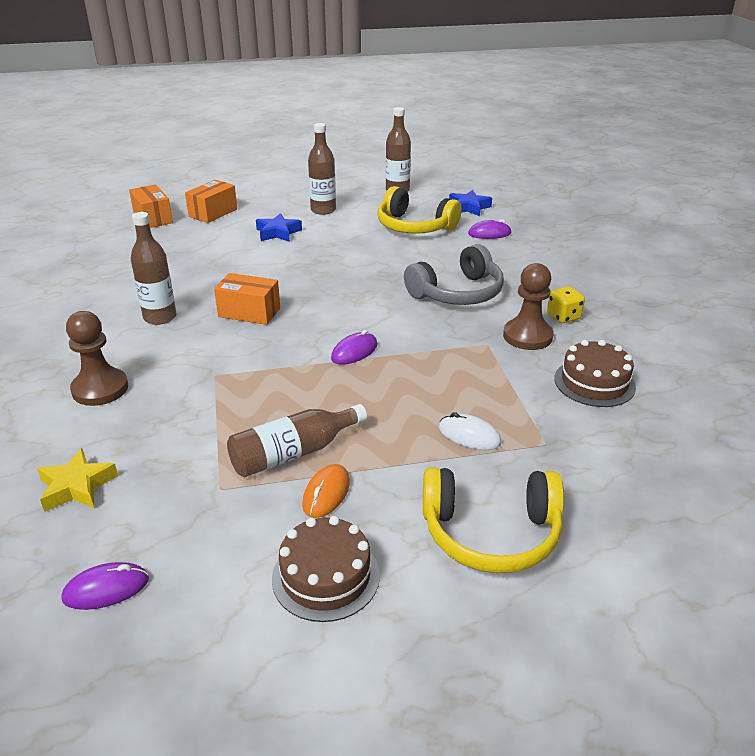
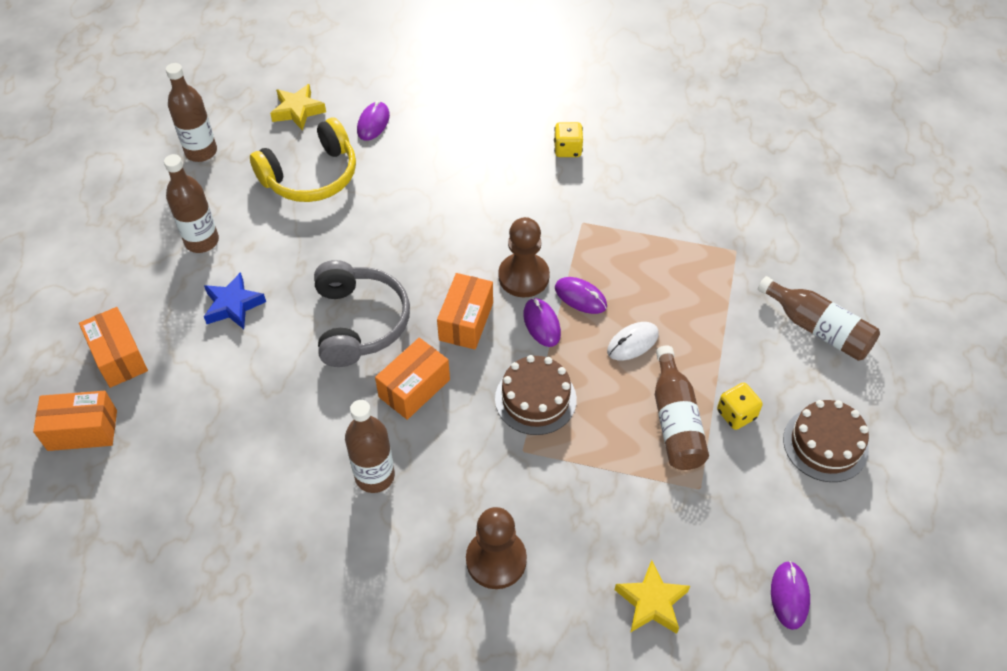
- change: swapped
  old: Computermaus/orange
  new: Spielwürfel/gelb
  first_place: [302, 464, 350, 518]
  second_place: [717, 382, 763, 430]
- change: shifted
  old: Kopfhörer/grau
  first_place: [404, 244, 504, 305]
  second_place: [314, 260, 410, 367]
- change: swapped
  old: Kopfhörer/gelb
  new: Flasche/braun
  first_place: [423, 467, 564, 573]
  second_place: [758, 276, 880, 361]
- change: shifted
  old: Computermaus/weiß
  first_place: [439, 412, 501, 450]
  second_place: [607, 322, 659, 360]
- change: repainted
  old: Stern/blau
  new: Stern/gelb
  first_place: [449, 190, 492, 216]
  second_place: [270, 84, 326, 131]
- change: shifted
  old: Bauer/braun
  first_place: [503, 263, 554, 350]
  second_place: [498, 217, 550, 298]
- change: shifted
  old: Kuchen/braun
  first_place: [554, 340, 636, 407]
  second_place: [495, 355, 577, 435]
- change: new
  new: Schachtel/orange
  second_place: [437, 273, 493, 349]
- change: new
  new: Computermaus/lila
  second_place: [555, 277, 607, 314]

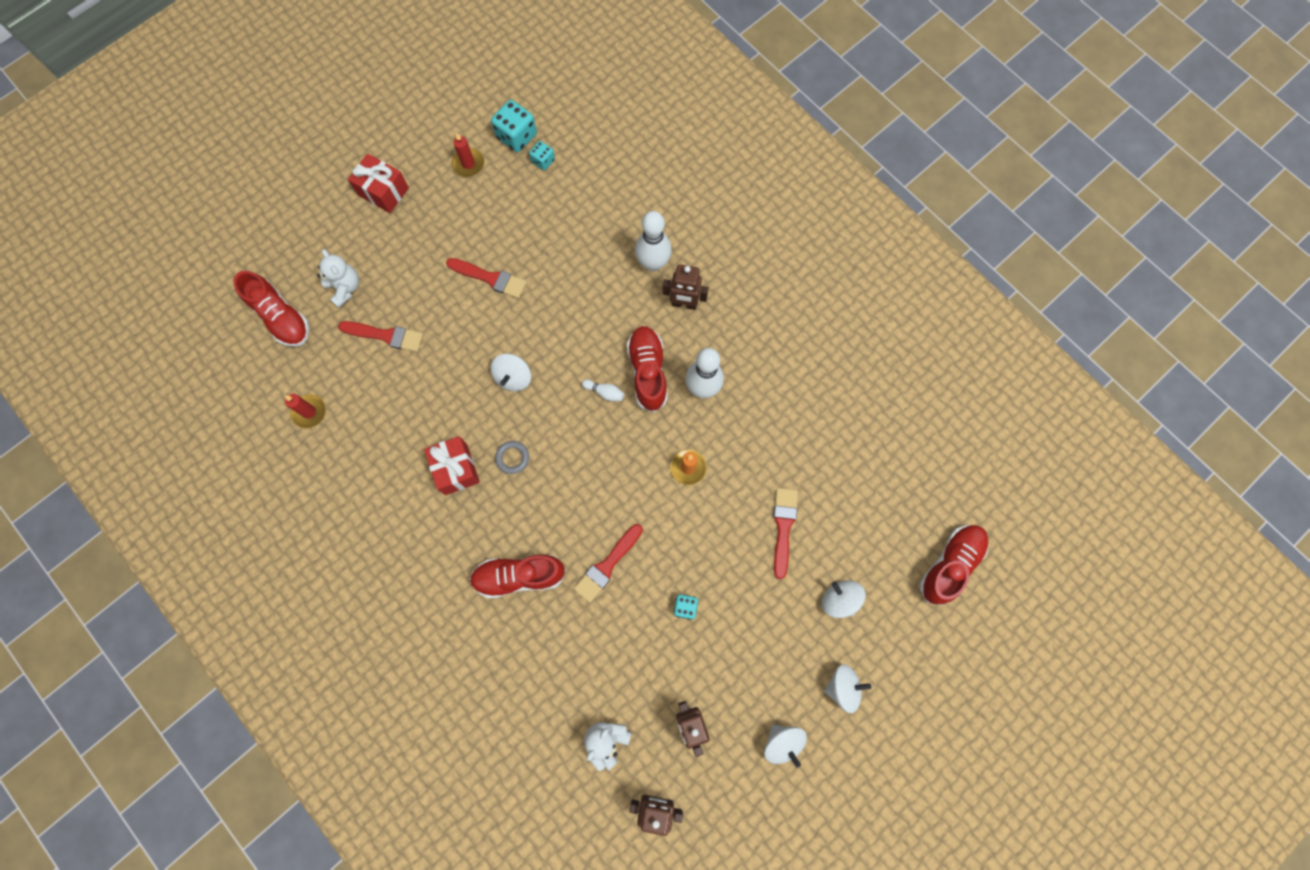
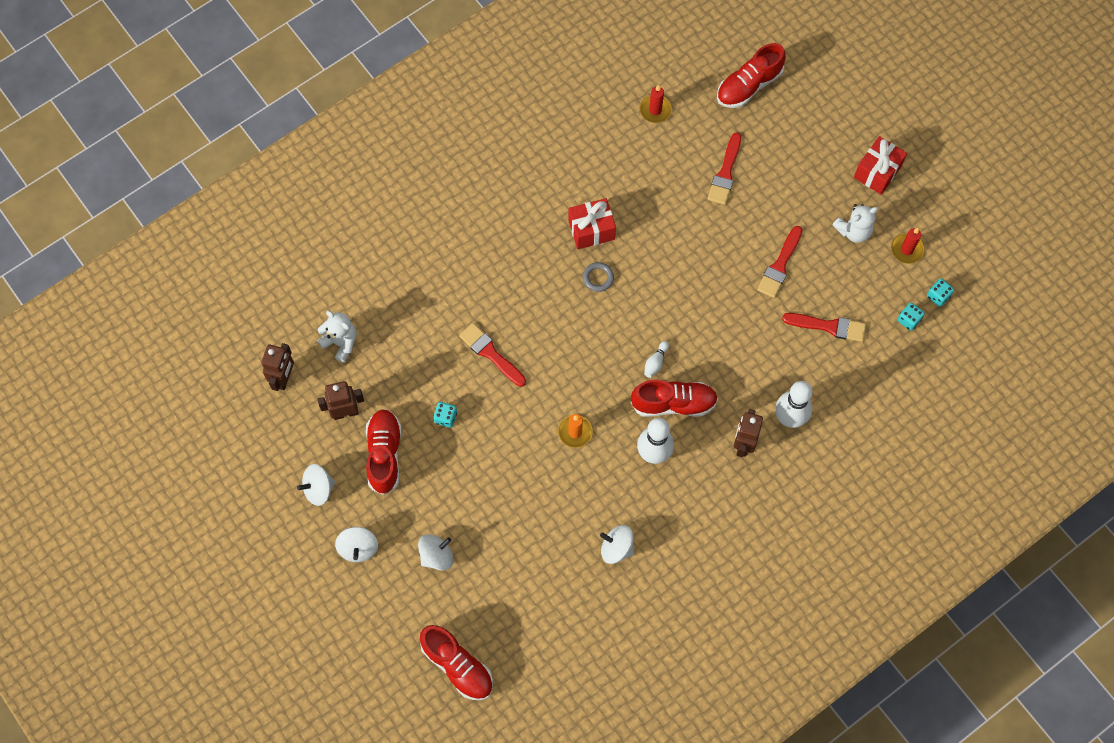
- change: shifted
  old: Teddybär/weiß
  first_place: [317, 249, 359, 308]
  second_place: [832, 204, 879, 243]
- change: shifted
  old: Schuh/rot
  first_place: [469, 554, 566, 598]
  second_place: [366, 409, 402, 495]
- change: scaled
  old: Spielwürfel/türkis
  first_place: [491, 100, 537, 152]
  second_place: [927, 279, 954, 307]
  factor: 0.57
- change: shifted
  old: Kreisel/weiß
  first_place: [491, 354, 531, 391]
  second_place: [600, 525, 634, 564]
- change: shifted
  old: Pinsel/rot
  first_place: [773, 488, 798, 579]
  second_place: [782, 313, 866, 342]

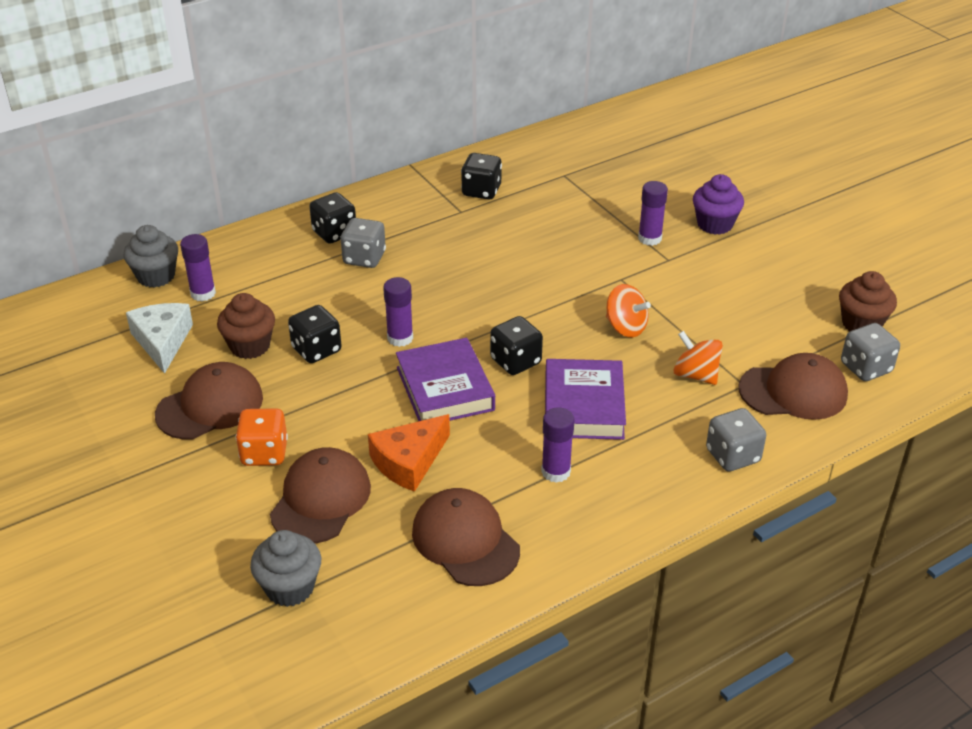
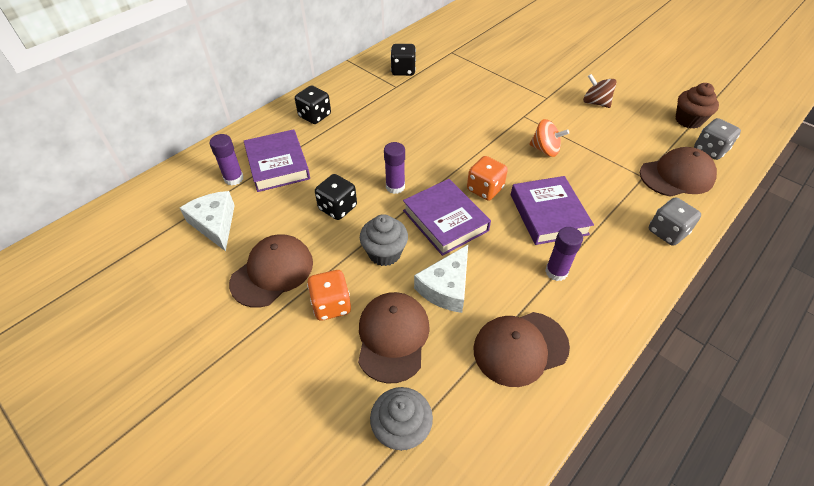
- change: shifted
  old: Muffin/grau
  first_place: [124, 225, 178, 288]
  second_place: [360, 214, 408, 266]
- change: gone
  old: Muffin/braun
  first_place: [217, 293, 275, 359]
- change: gone
  old: Spielwürfel/grau
  first_place: [340, 218, 386, 268]
- change: repainted
  old: Käse/orange
  new: Käse/weiß
  first_place: [368, 414, 450, 492]
  second_place: [414, 245, 468, 313]
- change: rotated
  old: Kappe/braun
  first_place: [412, 488, 520, 586]
  second_place: [473, 312, 570, 387]
  degrees: -60
- change: repainted
  old: Spielwürfel/schwarz
  new: Spielwürfel/orange
  first_place: [490, 316, 543, 375]
  second_place: [467, 156, 508, 201]
- change: gone
  old: Klebestift/lila
  first_place: [638, 181, 668, 246]
- change: gone
  old: Kreisel/orange
  first_place: [674, 331, 723, 385]
- change: gone
  old: Muffin/lila
  first_place: [693, 174, 744, 235]
- change: new
  new: Buch/lila
  second_place: [244, 129, 310, 192]
- change: new
  new: Kreisel/braun
  second_place: [583, 74, 617, 108]

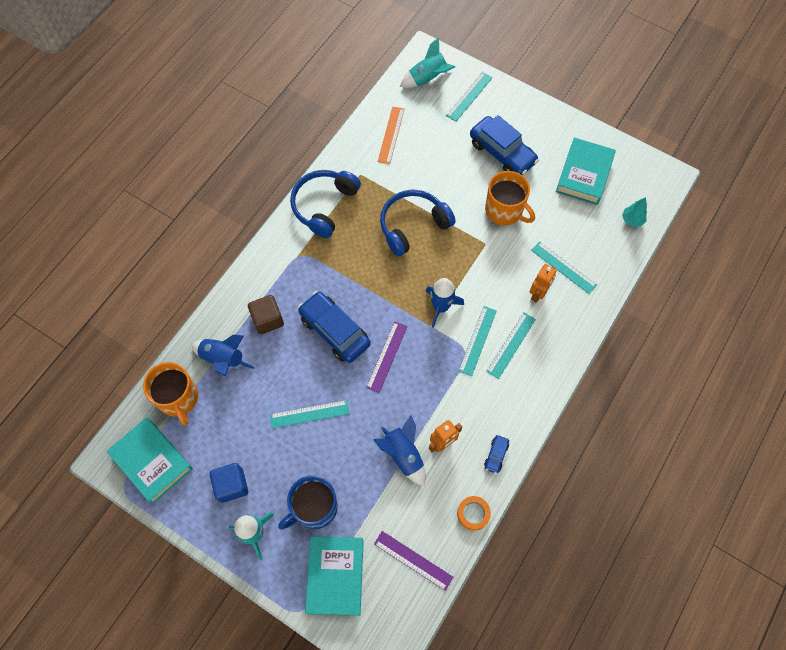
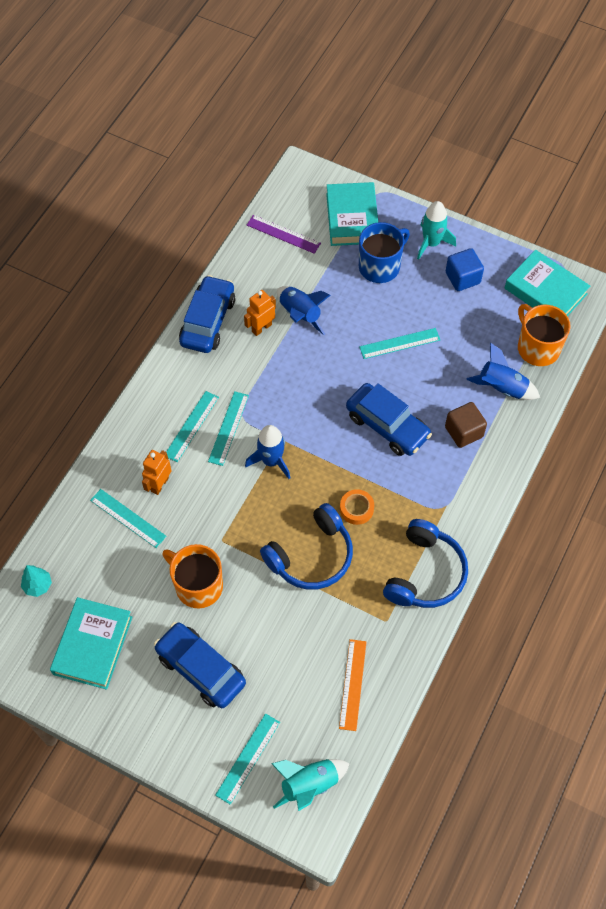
- change: gone
  old: Lineal/lila
  first_place: [366, 321, 407, 393]
- change: shifted
  old: Klebeband/orange
  first_place: [457, 496, 491, 531]
  second_place: [340, 489, 374, 525]
- change: scaled
  old: Auto/blau
  first_place: [484, 435, 509, 474]
  second_place: [179, 275, 235, 353]
  factor: 2.24

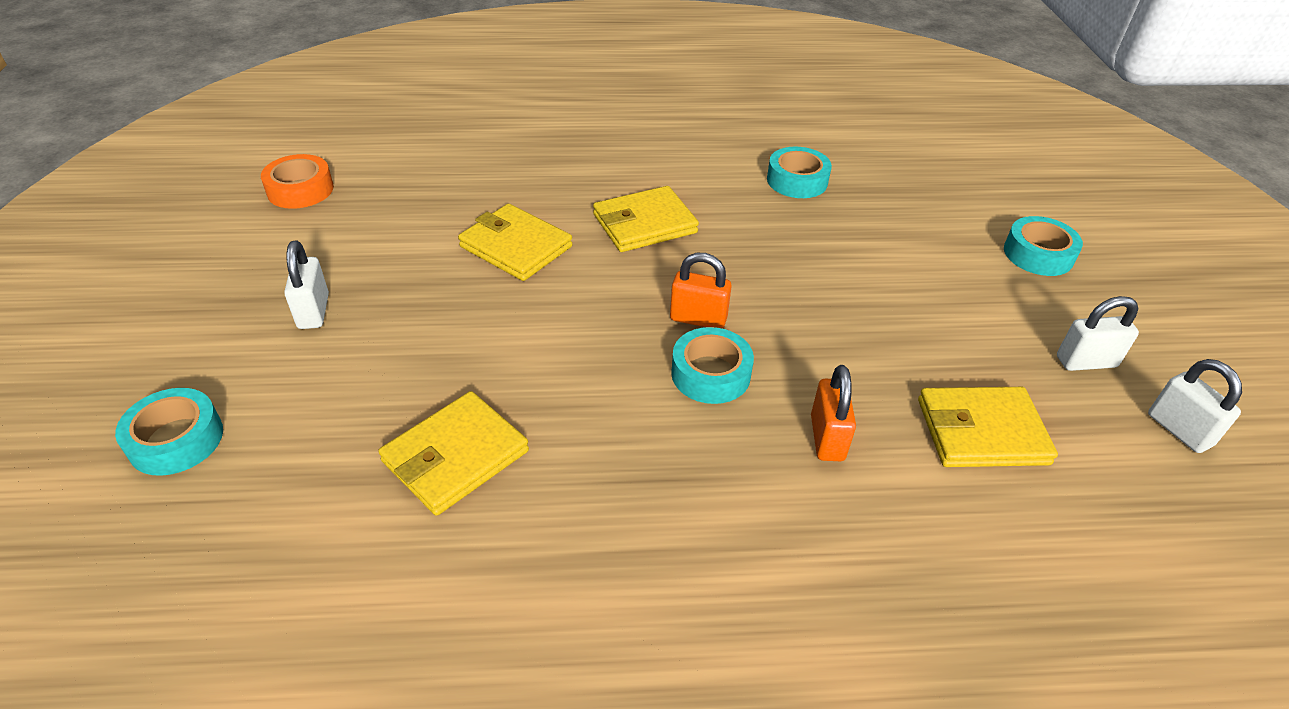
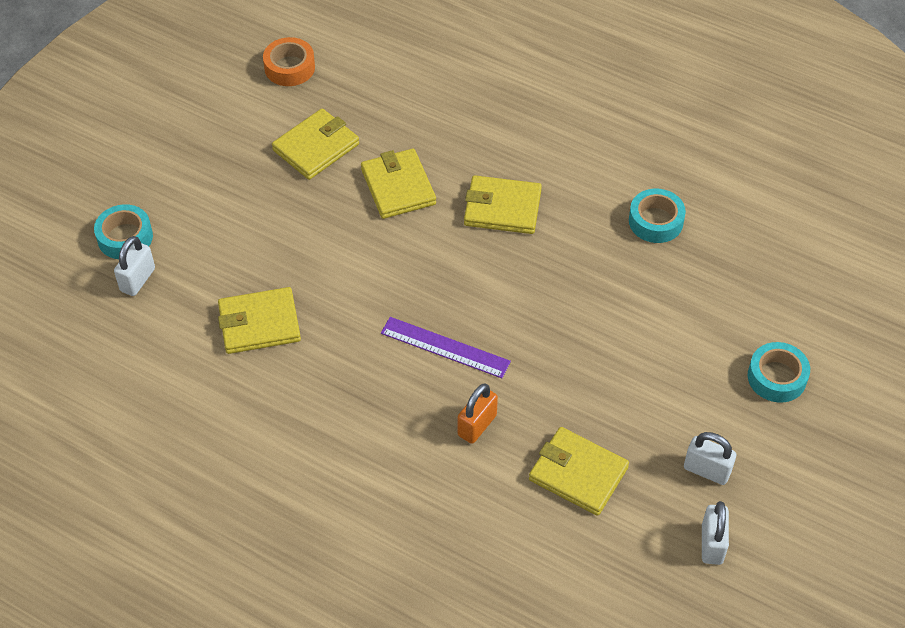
- change: shifted
  old: Vorhängeschloss/weiß
  first_place: [284, 241, 329, 329]
  second_place: [114, 236, 155, 296]
- change: gone
  old: Vorhängeschloss/orange
  first_place: [670, 253, 732, 329]
- change: swapped
  old: Klebeband/türkis
  new: Lineal/lila
  first_place: [671, 327, 754, 404]
  second_place: [381, 317, 511, 378]
- change: new
  new: Geldbörse/gelb
  second_place: [272, 108, 359, 180]

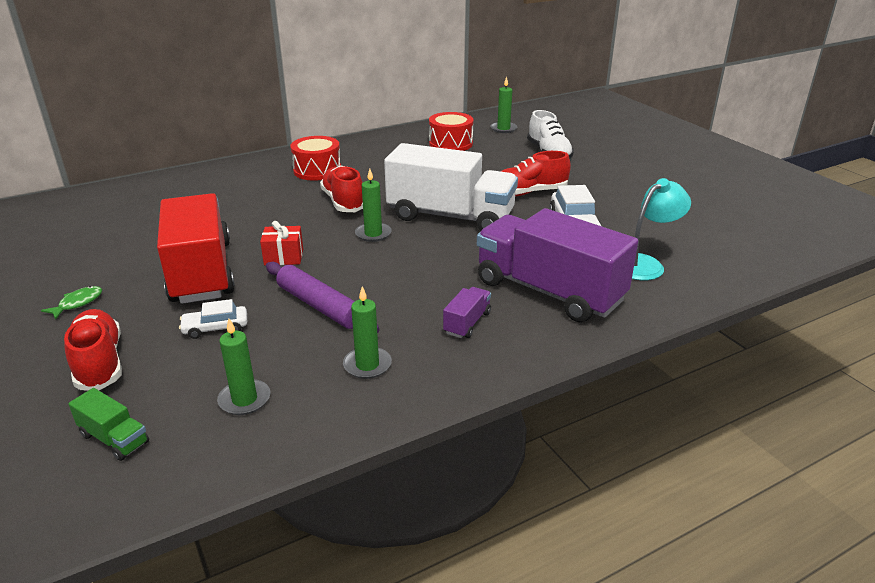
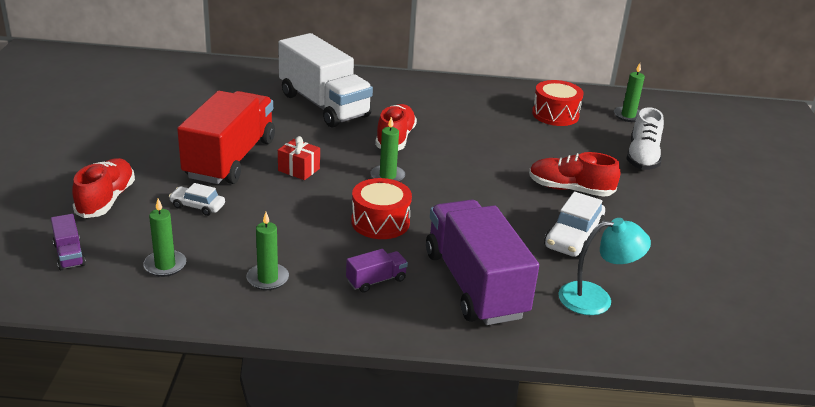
- change: gone
  old: Fisch/grün
  first_place: [41, 286, 102, 320]
- change: repainted
  old: Lastwagen/grün
  new: Lastwagen/lila
  first_place: [68, 388, 149, 461]
  second_place: [51, 214, 86, 270]
- change: gone
  old: Nudelholz/lila
  first_place: [266, 262, 380, 333]
- change: shifted
  old: Trommel/rot
  first_place: [290, 136, 341, 181]
  second_place: [351, 178, 412, 239]
- change: shifted
  old: Lastwagen/weiß
  first_place: [384, 143, 518, 230]
  second_place: [278, 33, 373, 128]

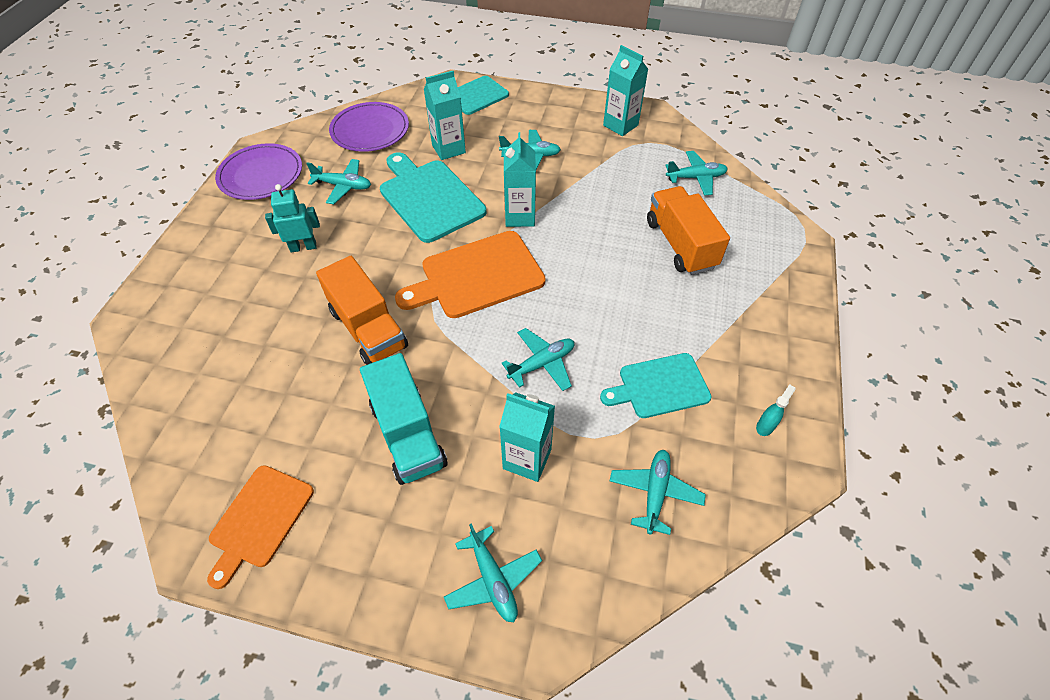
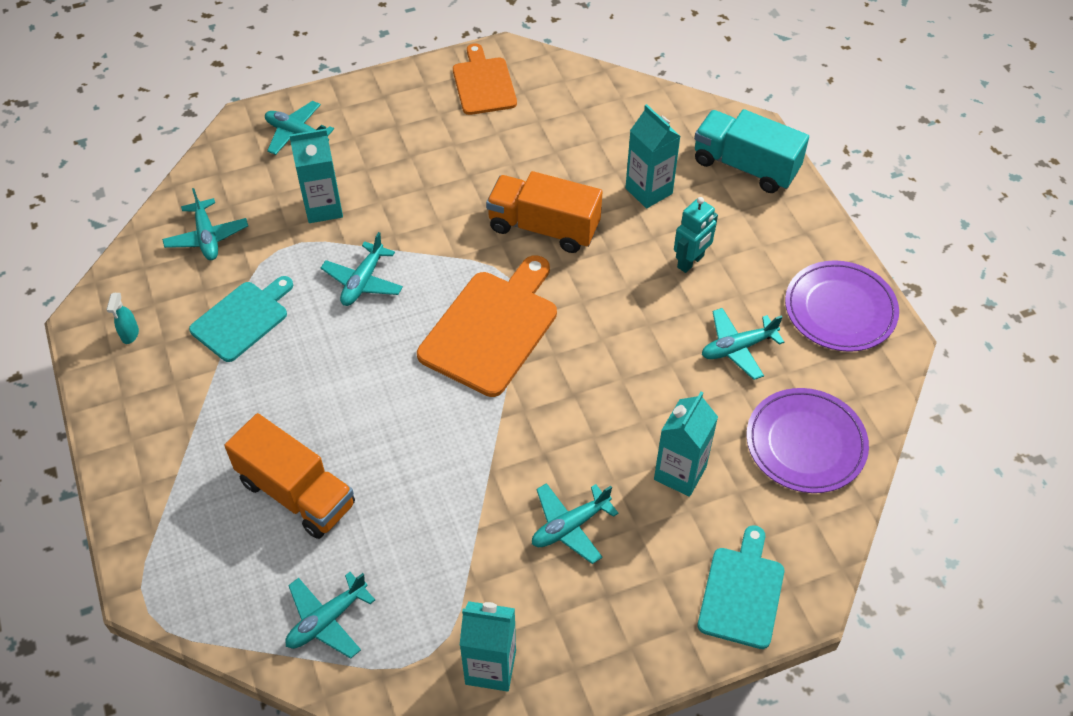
- change: shifted
  old: Lastwagen/türkis
  first_place: [360, 353, 448, 485]
  second_place: [694, 109, 809, 193]
- change: gone
  old: Schneidebrett/türkis
  first_place: [380, 152, 486, 243]
- change: shifted
  old: Getränkekarton/türkis
  first_place: [504, 132, 536, 227]
  second_place: [625, 104, 681, 208]

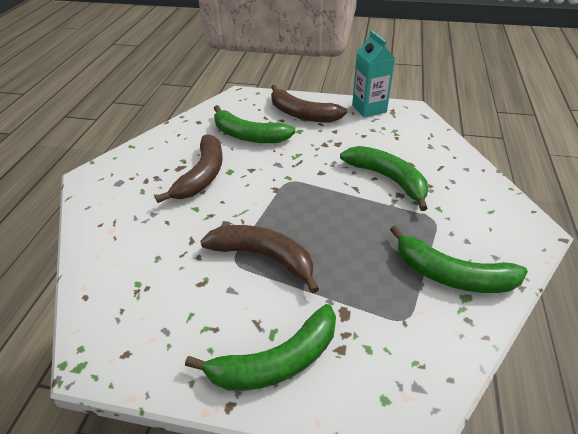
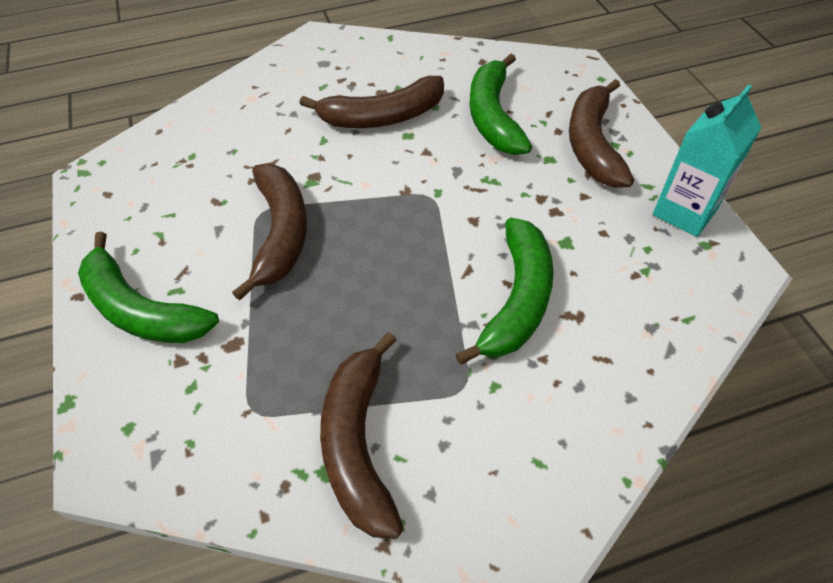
- change: repainted
  old: Banane/grün
  new: Banane/braun
  first_place: [390, 225, 528, 293]
  second_place: [320, 332, 403, 539]

